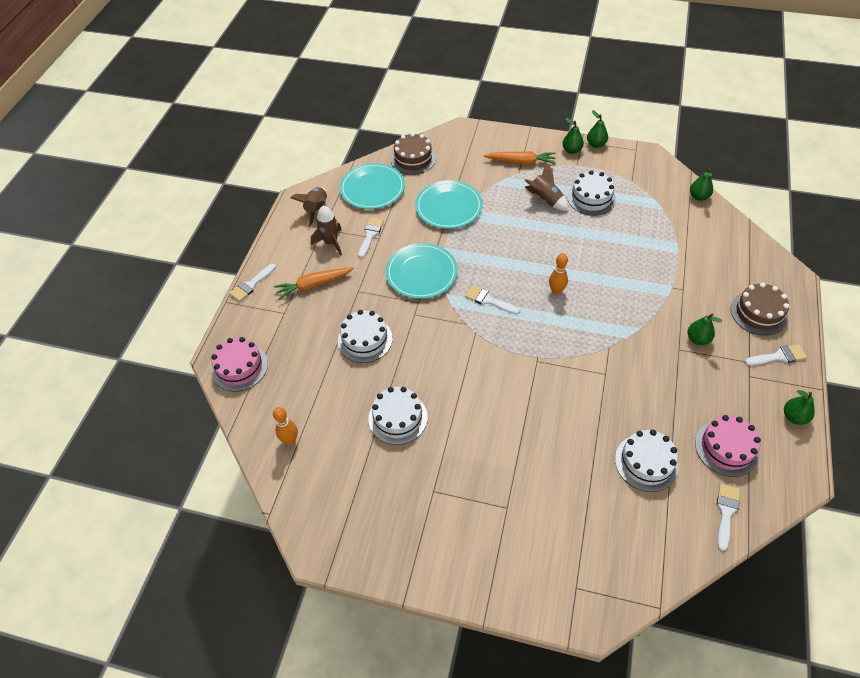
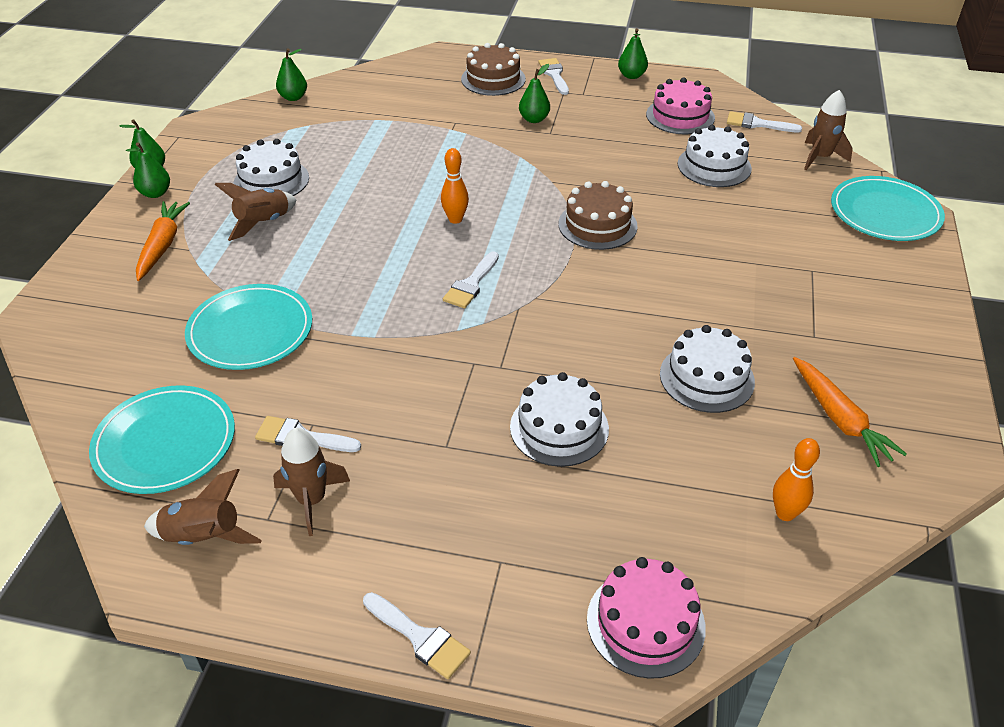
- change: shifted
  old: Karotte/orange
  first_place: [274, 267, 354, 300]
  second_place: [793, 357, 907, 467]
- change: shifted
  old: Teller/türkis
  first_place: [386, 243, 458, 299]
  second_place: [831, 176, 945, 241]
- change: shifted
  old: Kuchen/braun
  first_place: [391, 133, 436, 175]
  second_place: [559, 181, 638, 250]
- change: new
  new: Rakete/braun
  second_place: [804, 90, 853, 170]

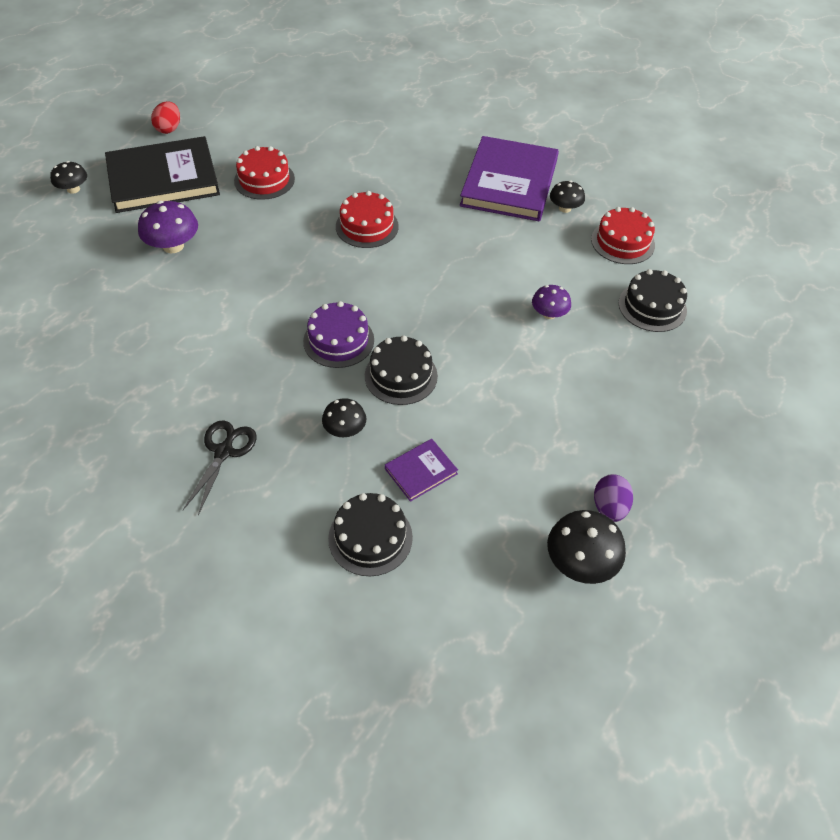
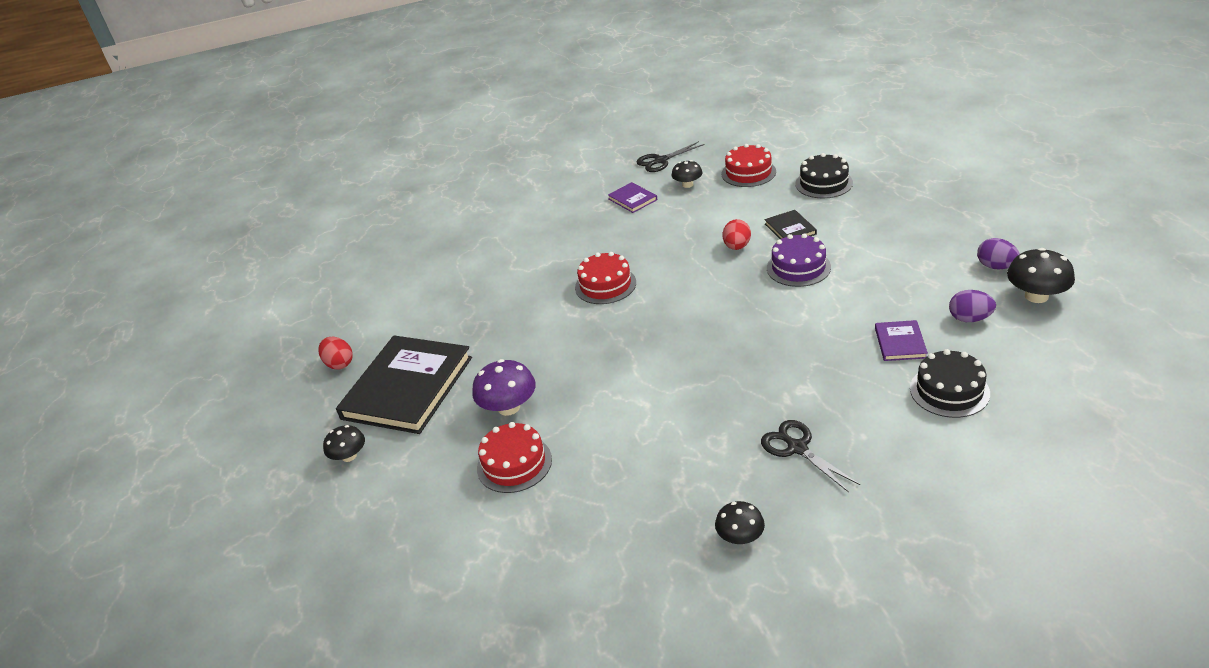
- change: shifted
  old: Kuchen/rot
  first_place: [234, 146, 295, 200]
  second_place: [477, 422, 552, 493]
- change: shifted
  old: Kuchen/lila
  first_place: [303, 301, 374, 368]
  second_place: [767, 233, 831, 287]
- change: shifted
  old: Pilz/schwarz
  first_place: [322, 398, 366, 437]
  second_place: [715, 501, 765, 544]
- change: gone
  old: Kuchen/schwarz
  first_place: [365, 336, 438, 405]
- change: scaled
  old: Buch/lila
  first_place: [460, 136, 559, 221]
  second_place: [608, 182, 657, 213]
  factor: 0.44
- change: swapped
  old: Pilz/lila
  new: Buch/schwarz
  first_place: [532, 285, 571, 319]
  second_place: [765, 210, 817, 239]
- change: new
  new: Schere/schwarz
  second_place: [637, 141, 705, 172]
- change: new
  new: Ei/rot
  second_place: [722, 219, 751, 250]
- change: new
  new: Ei/lila
  second_place: [949, 290, 996, 322]

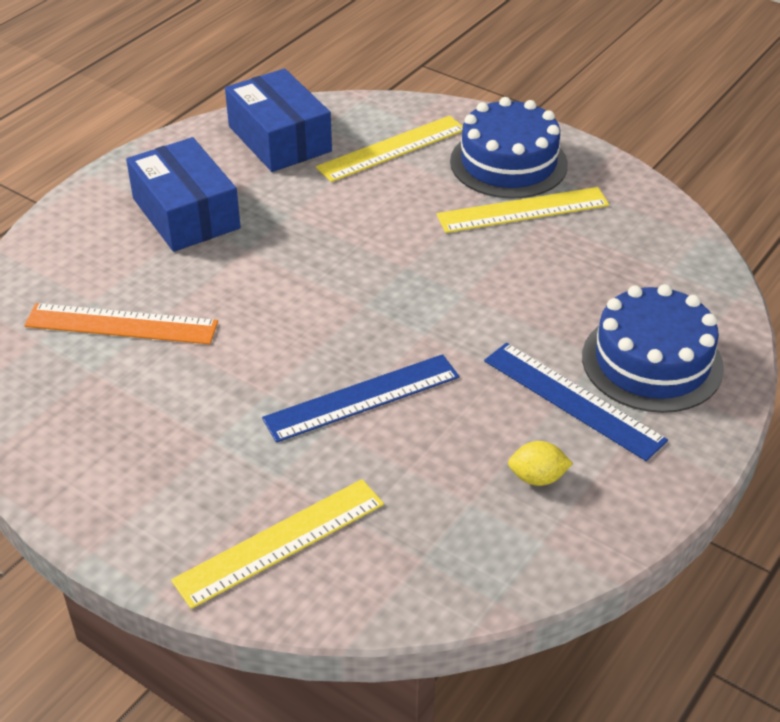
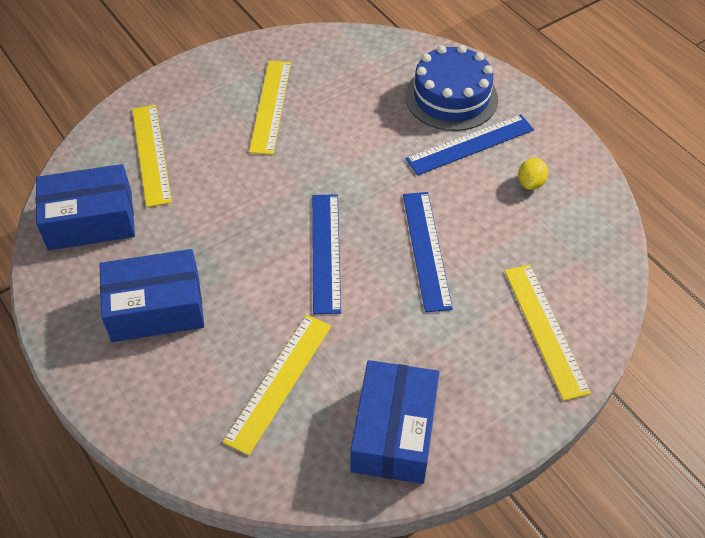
- change: repainted
  old: Lineal/orange
  new: Lineal/gelb
  first_place: [24, 303, 218, 344]
  second_place: [223, 315, 331, 456]
- change: gone
  old: Kuchen/blau
  first_place: [450, 97, 568, 199]
- change: new
  new: Lineal/blau
  second_place: [312, 194, 341, 314]
- change: new
  new: Schachtel/blau
  second_place: [350, 360, 439, 484]

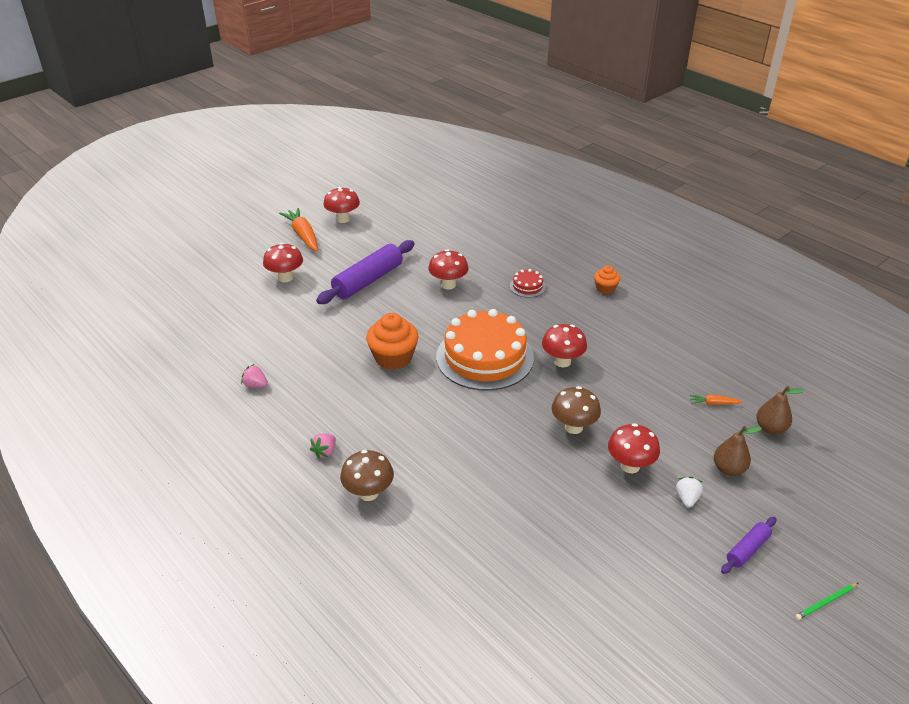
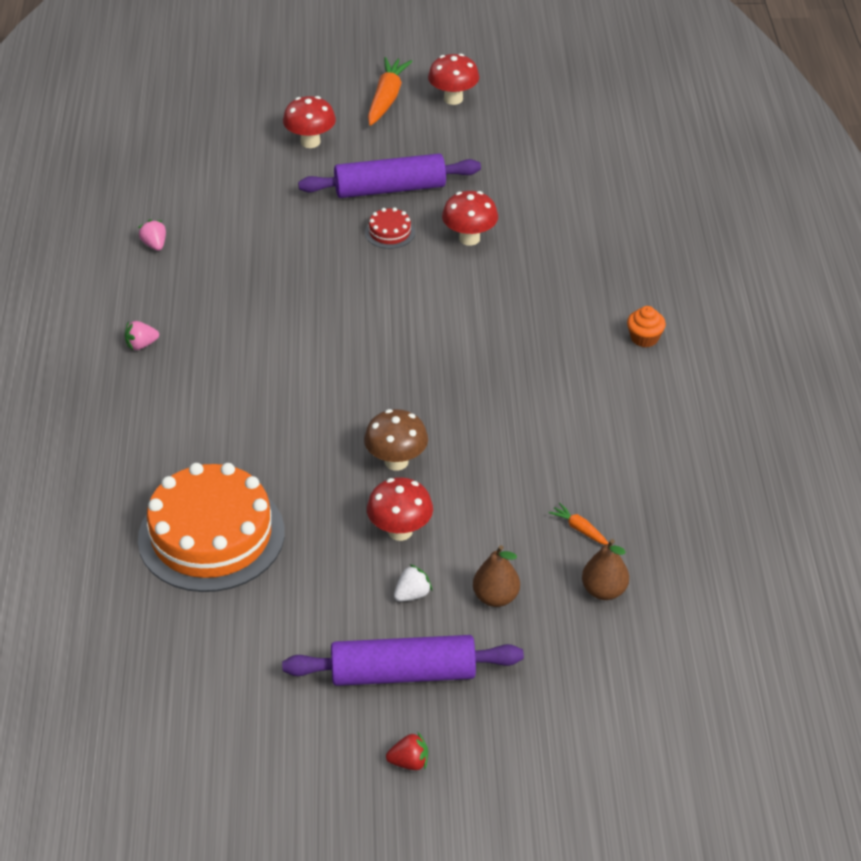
- change: gone
  old: Pilz/braun
  first_place: [340, 450, 394, 501]
- change: gone
  old: Muffin/orange
  first_place: [366, 313, 419, 370]
- change: shifted
  old: Kuchen/orange
  first_place: [436, 309, 534, 391]
  second_place: [138, 463, 285, 592]
- change: shifted
  old: Kuchen/rot
  first_place: [510, 269, 546, 298]
  second_place: [365, 207, 415, 249]
- change: gone
  old: Pilz/rot
  first_place: [542, 324, 587, 367]
- change: scaled
  old: Nudelholz/lila
  first_place: [721, 517, 776, 574]
  second_place: [282, 635, 524, 686]
  factor: 1.98
- change: swapped
  old: Bleistift/grün
  new: Erdbeere/rot
  first_place: [795, 583, 858, 620]
  second_place: [386, 732, 428, 770]

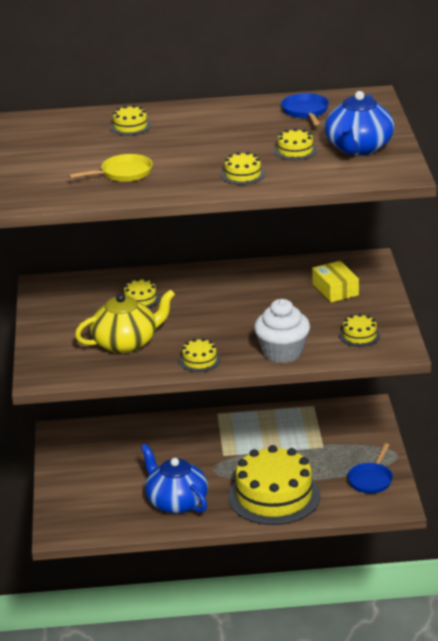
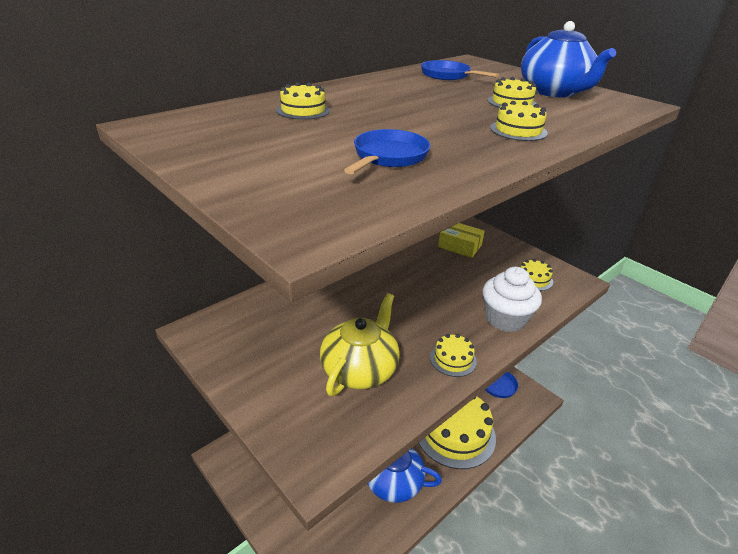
- change: repainted
  old: Pfanne/gelb
  new: Pfanne/blau
  first_place: [69, 154, 153, 182]
  second_place: [344, 129, 430, 174]
- change: gone
  old: Kuchen/gelb
  first_place: [124, 278, 160, 308]

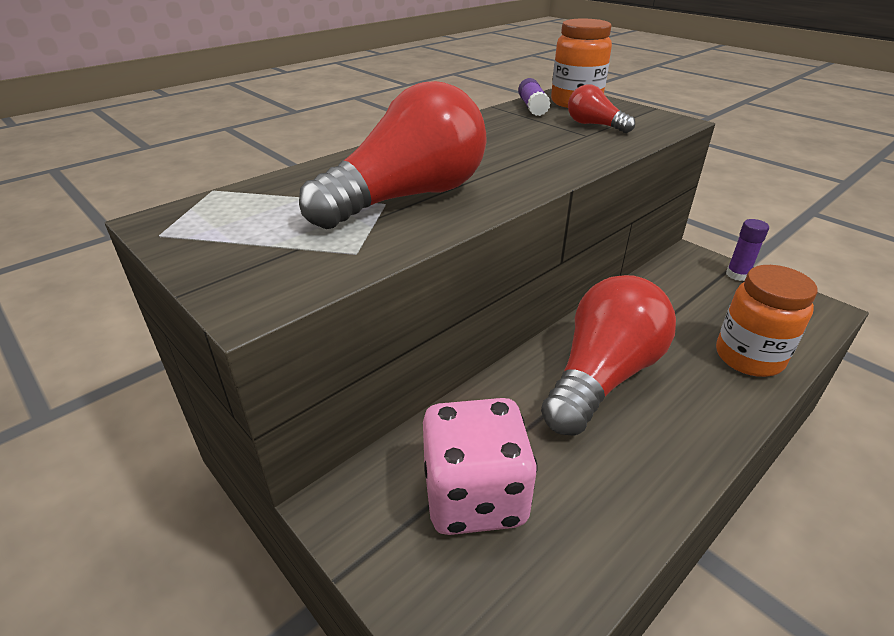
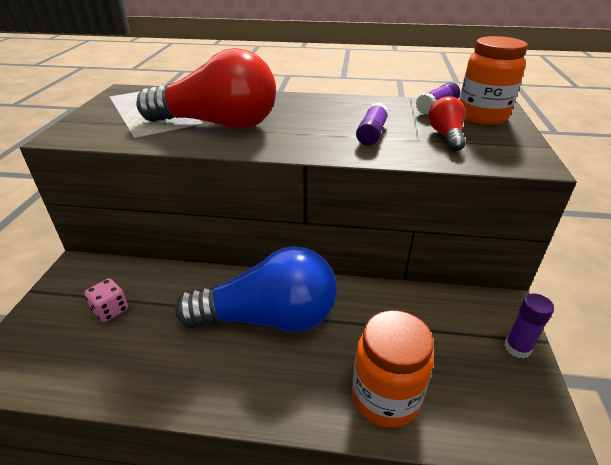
- change: scaled
  old: Spielwürfel/rosa
  first_place: [423, 398, 538, 535]
  second_place: [84, 278, 128, 322]
  factor: 0.46
- change: repainted
  old: Glühbirne/rot
  new: Glühbirne/blau
  first_place: [541, 275, 676, 436]
  second_place: [175, 246, 337, 332]
- change: new
  new: Klebestift/lila
  second_place: [356, 103, 389, 146]

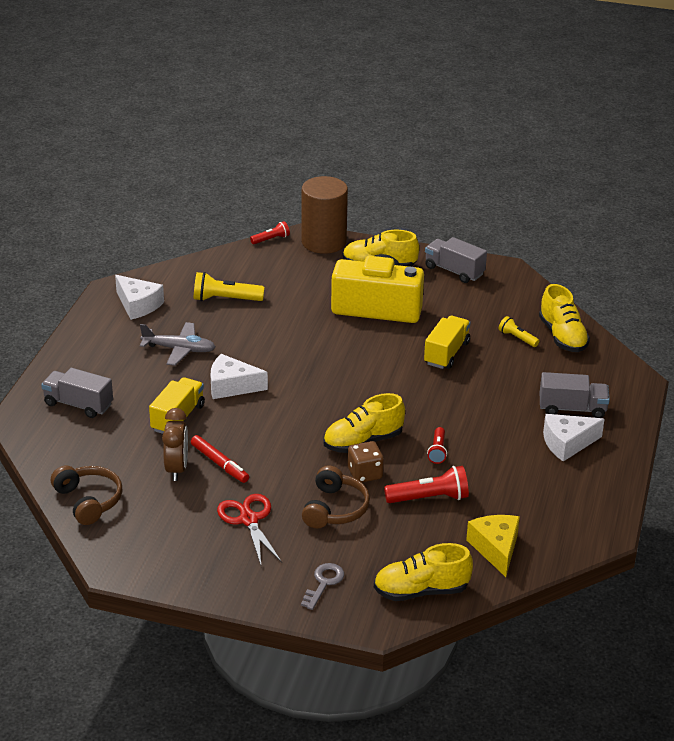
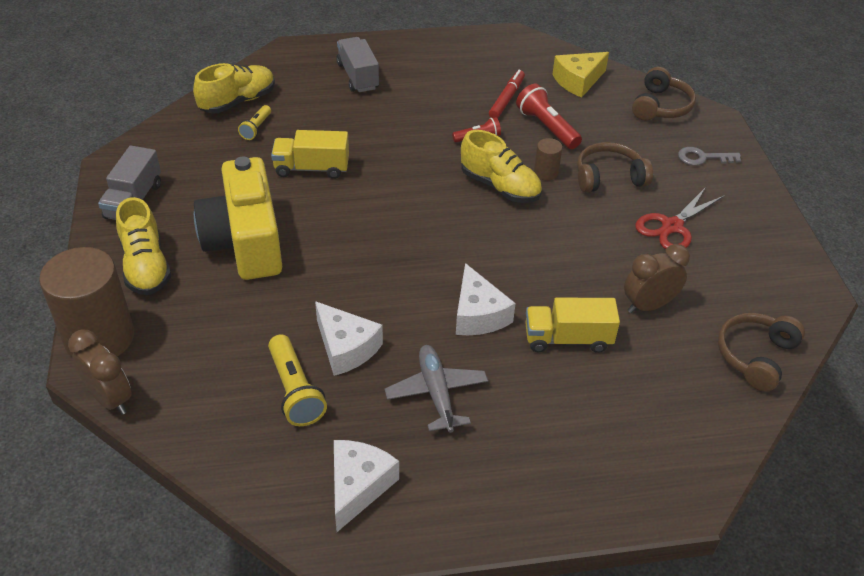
- change: gone
  old: Lastwagen/grau
  first_place: [41, 368, 113, 418]
- change: shifted
  old: Filzstift/rot
  first_place: [191, 435, 249, 483]
  second_place: [489, 70, 525, 119]
- change: swapped
  old: Taschenlampe/rot
  new: Wecker/braun
  first_place: [250, 221, 290, 244]
  second_place: [68, 330, 132, 415]
- change: swapped
  old: Spielwürfel/braun
  new: Vollzylinder/braun
  first_place: [348, 441, 384, 483]
  second_place: [534, 138, 562, 181]
- change: swapped
  old: Schuh/gelb
  new: Kopfhörer/braun
  first_place: [374, 543, 473, 601]
  second_place: [632, 67, 696, 121]
- change: shifted
  old: Käse/weiß
  first_place: [543, 414, 605, 462]
  second_place: [315, 301, 383, 376]

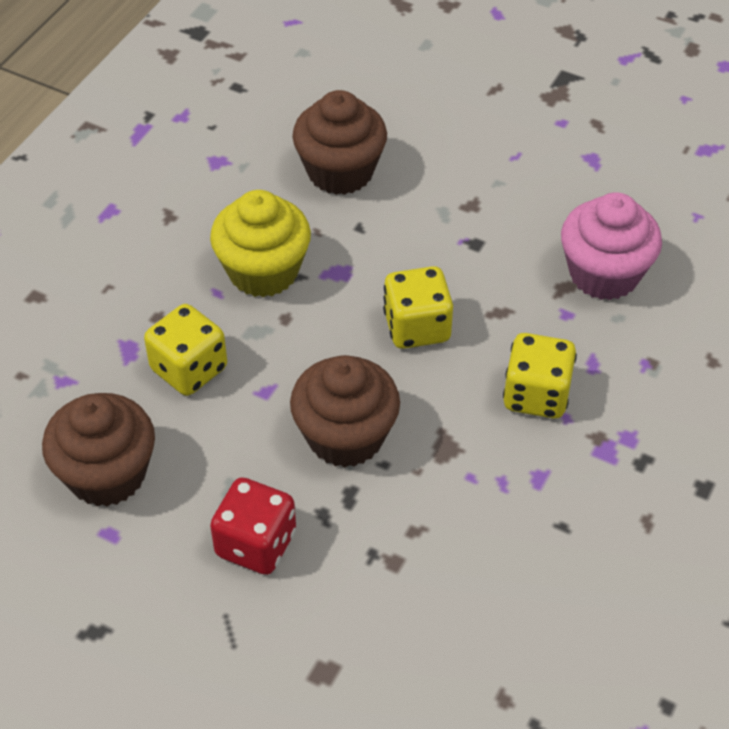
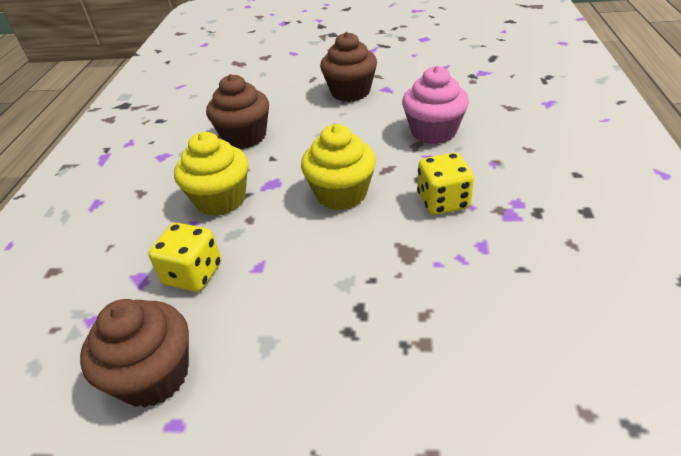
- change: gone
  old: Spielwürfel/rot
  first_place: [210, 477, 296, 575]
- change: shifted
  old: Muffin/braun
  first_place: [290, 355, 400, 467]
  second_place: [320, 32, 377, 102]
- change: swapped
  old: Spielwürfel/gelb
  new: Muffin/gelb
  first_place: [383, 266, 453, 349]
  second_place: [301, 124, 376, 210]

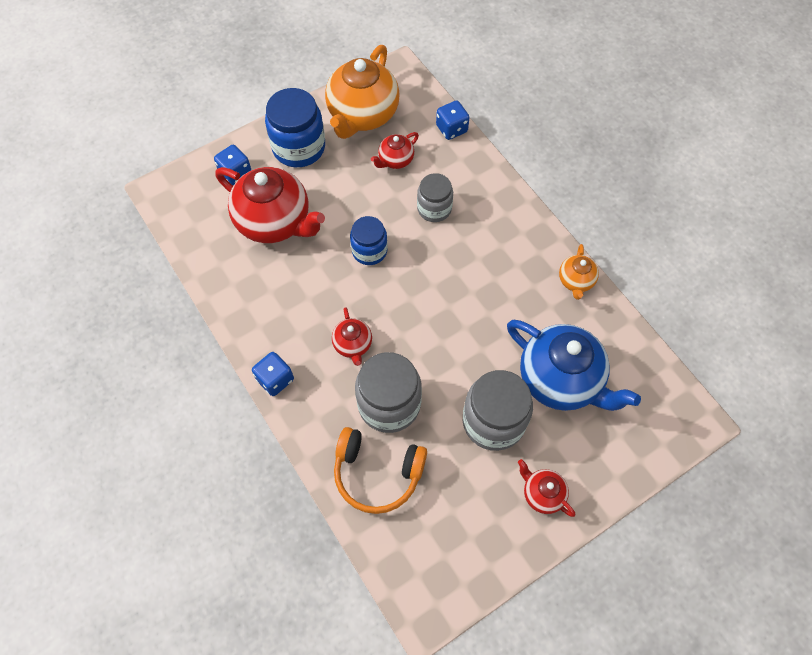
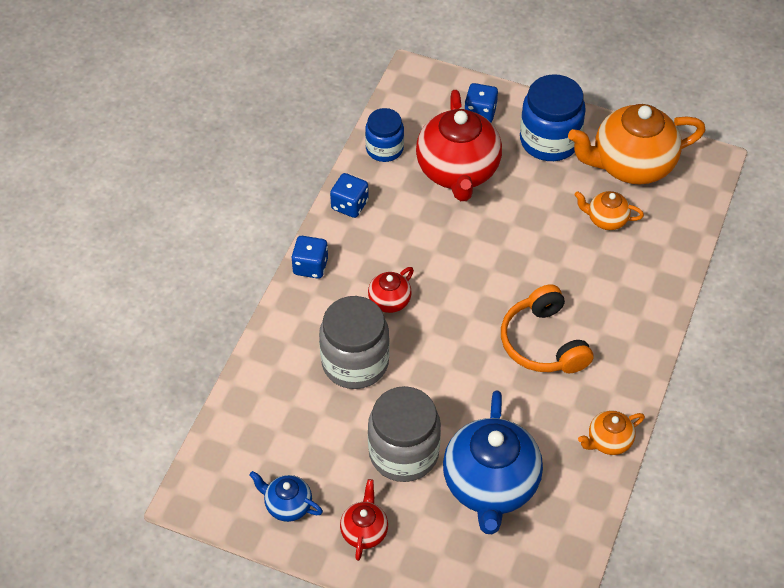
- change: shifted
  old: Kopfhörer/orange
  first_place: [334, 427, 427, 514]
  second_place: [501, 284, 594, 373]
- change: shifted
  old: Einmachglas/blau
  first_place: [350, 216, 388, 265]
  second_place: [365, 108, 404, 162]
- change: repainted
  old: Teekanne/rot
  new: Teekanne/orange
  first_place: [371, 132, 419, 169]
  second_place: [574, 191, 644, 230]
- change: gone
  old: Einmachglas/grau
  first_place: [417, 173, 453, 222]
- change: shifted
  old: Spielwürfel/blau
  first_place: [436, 100, 470, 140]
  second_place: [330, 173, 369, 218]
- change: new
  new: Teekanne/blau
  second_place: [249, 471, 323, 522]

